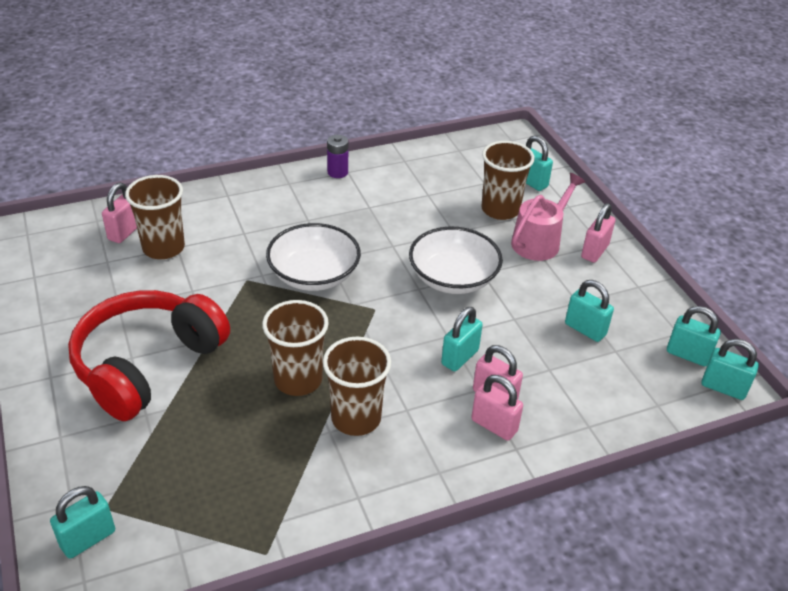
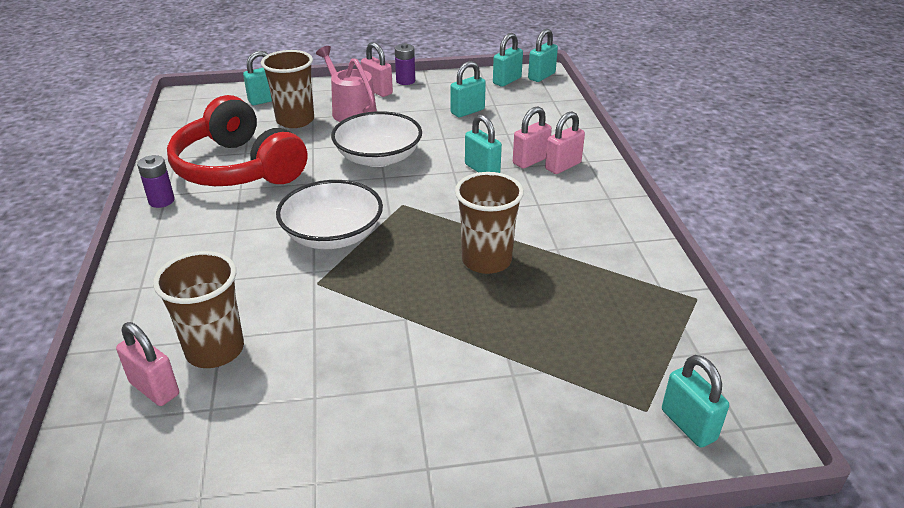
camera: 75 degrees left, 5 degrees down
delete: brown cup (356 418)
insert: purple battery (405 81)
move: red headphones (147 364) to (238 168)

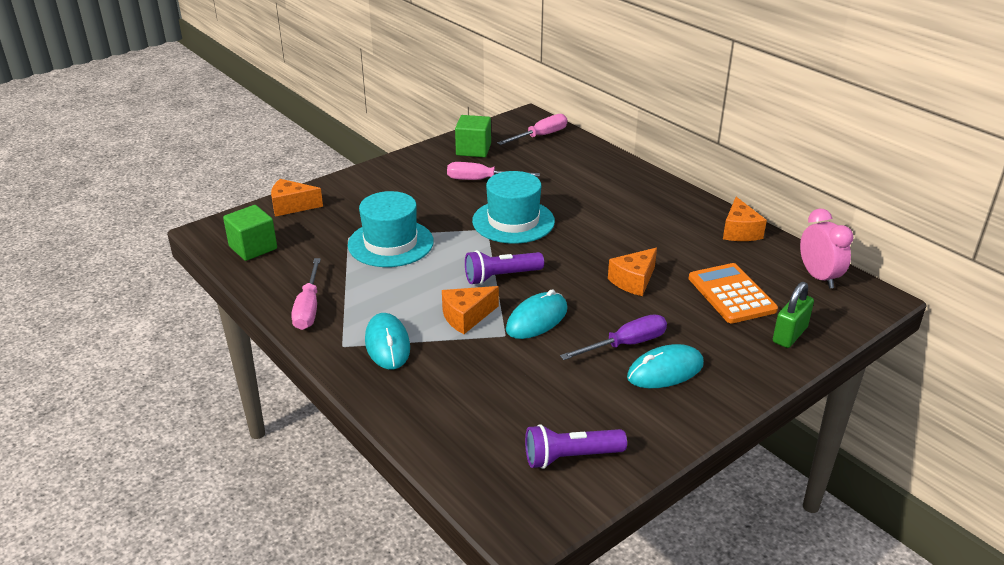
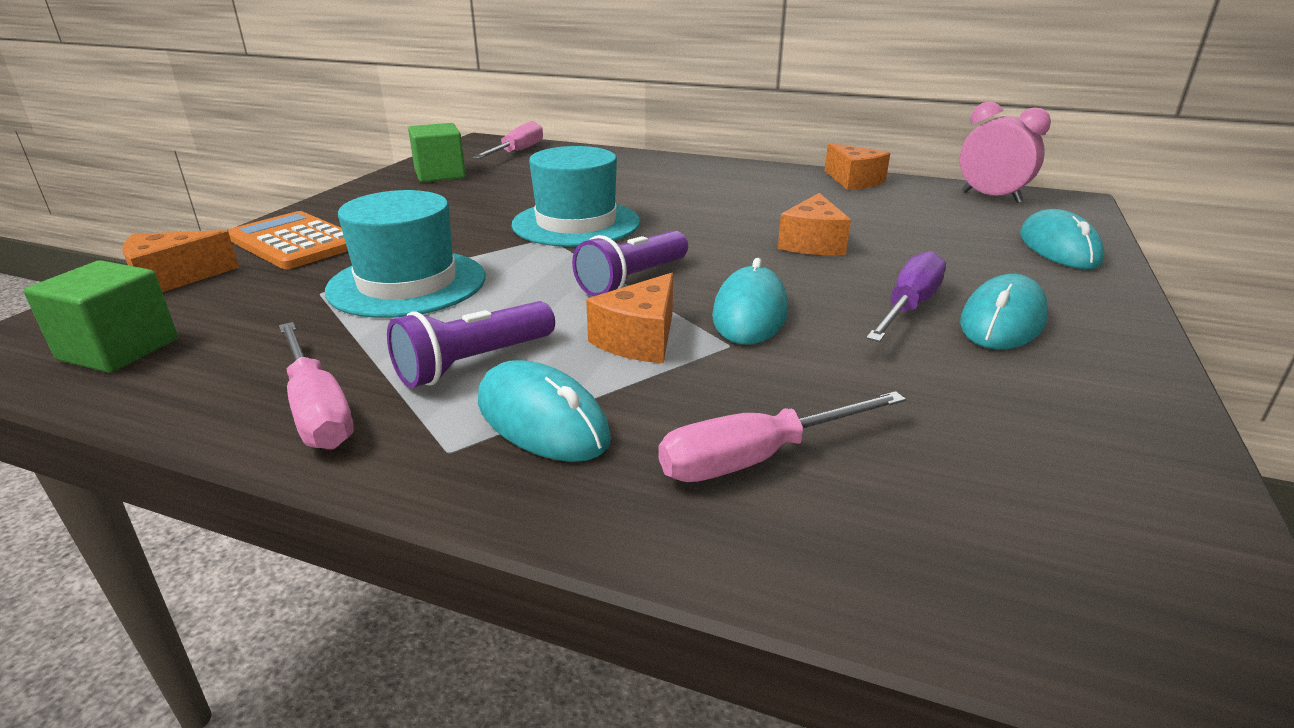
camera: 30 degrees left, 5 degrees down
move: pink screwdriver (481 180) to (756 458); purple flashlight (570 457) to (474 363); orange calculator (731 294) to (295 242)
replace: green padlock (789 335) to turquoise mouse (1058 247)

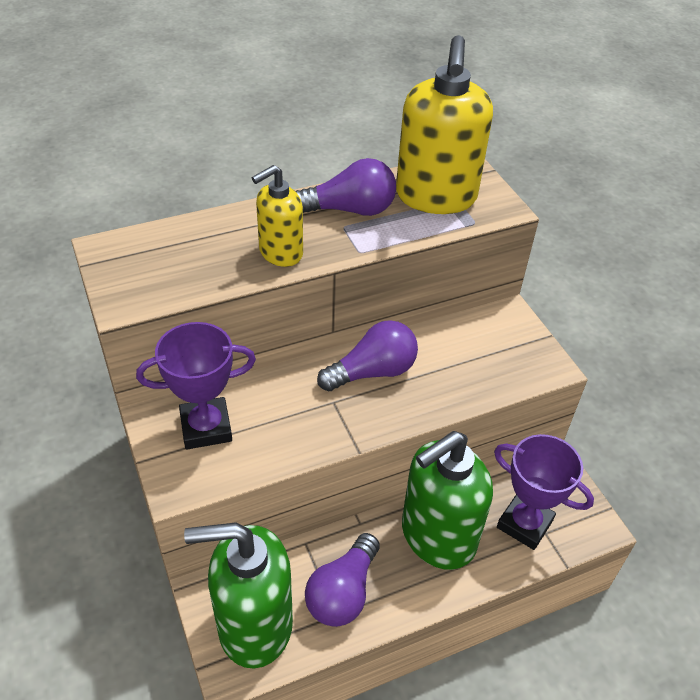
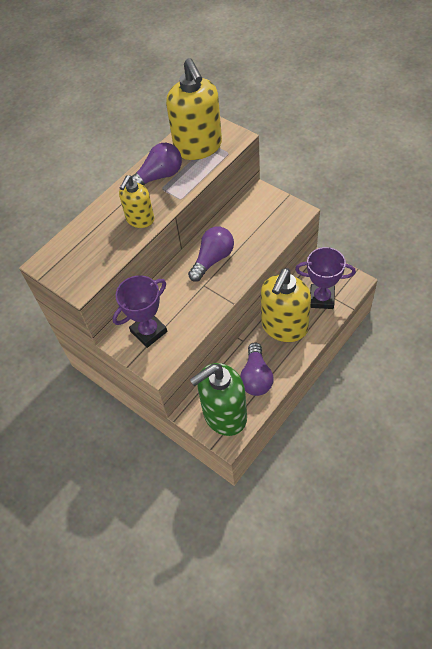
camera: 20 degrees left, 10 degrees up
recolor: green soap dispenser (437 536) to yellow soap dispenser (284 327)

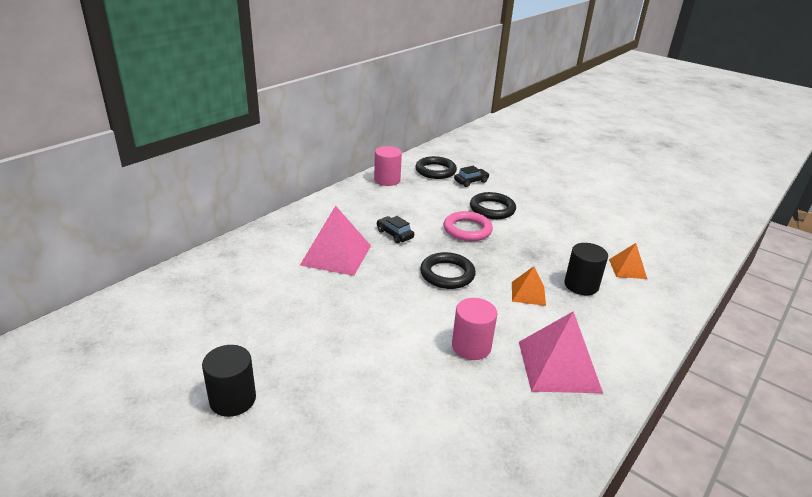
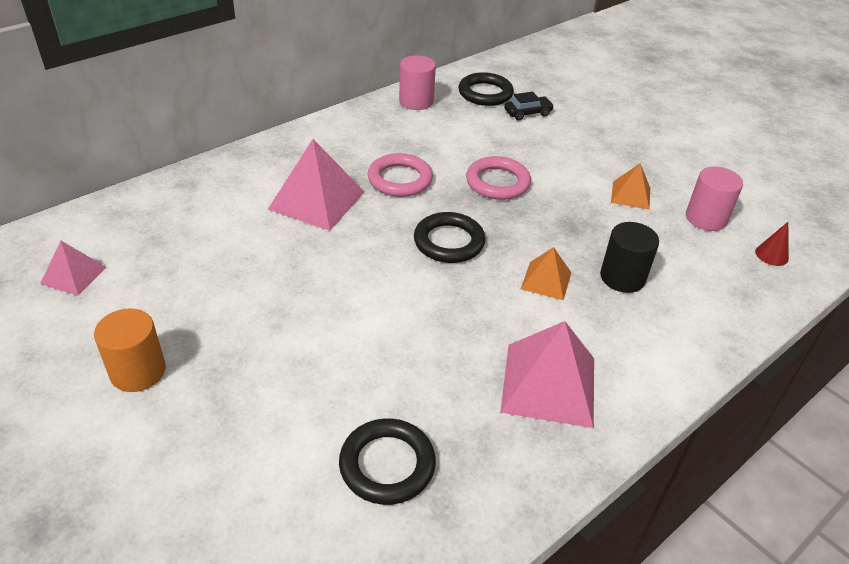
camera: 10 degrees right, 10 degrees up
insert: pink pyramid (74 275); red cone (771 255)
move: pink cylinder (471 346) to (706 218); black ring (492 209) to (387 465); orange pyramid (627 269) to (630 195)
replace: black car (394 234) to pink ring (400 179)
recolor: black cylinder (233 399) to orange cylinder (138 371)

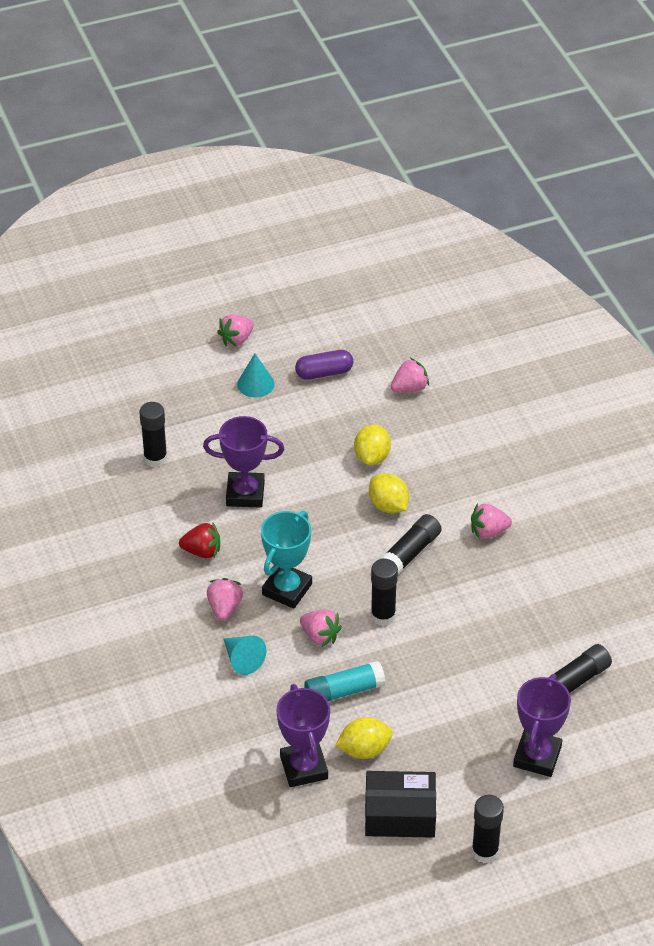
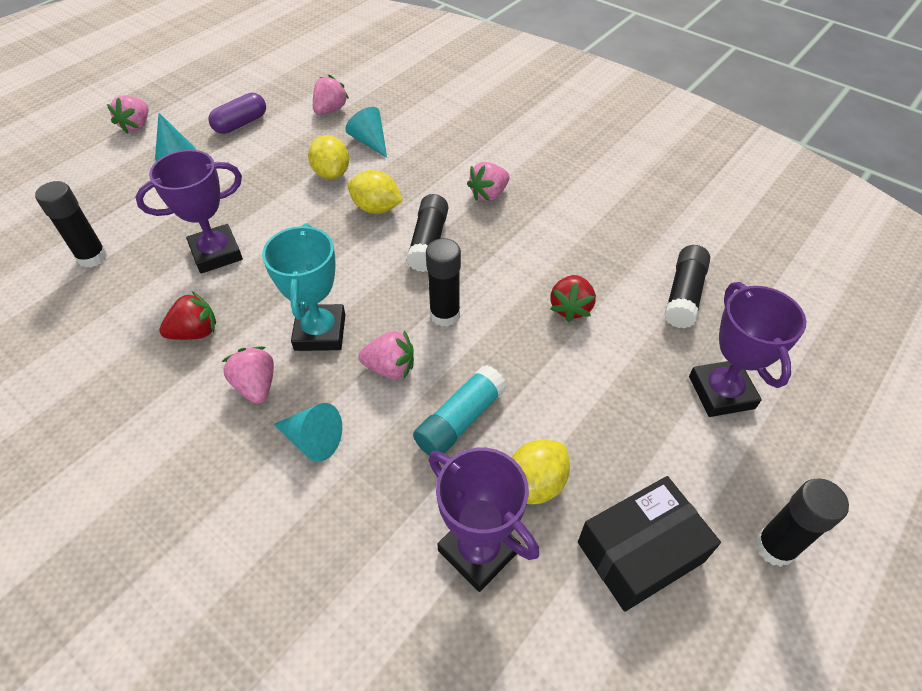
camera: 30 degrees left, 5 degrees up
insert: turquoise cone (370 142); red strawberry (570 308)

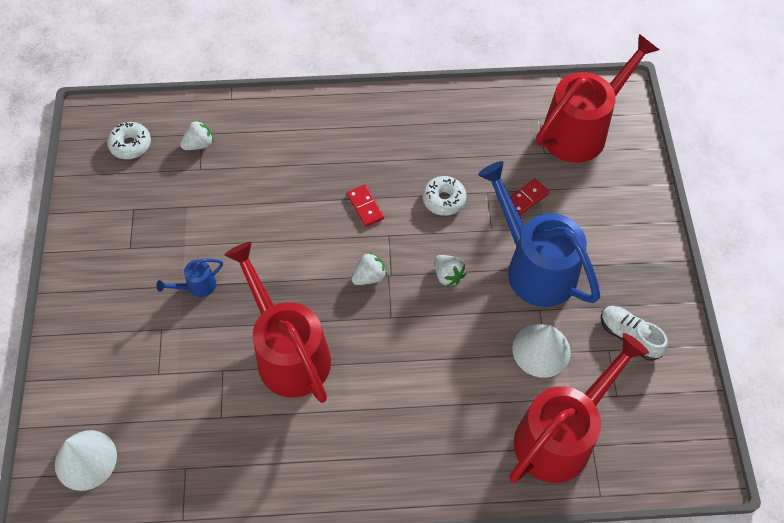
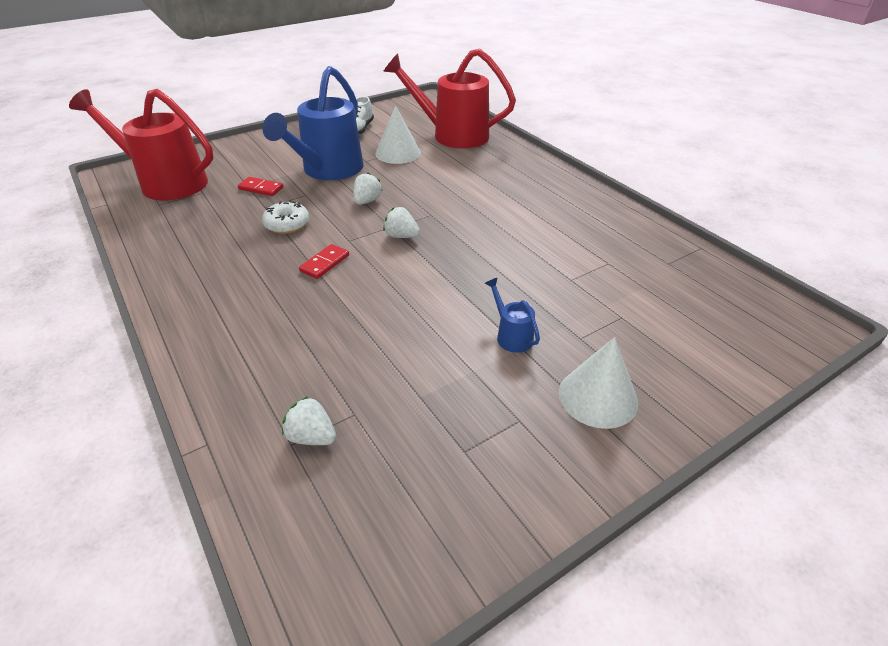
camera: 120 degrees left, 20 degrees down
delete: white donut (131 145); red watering can (287 351)
move: white cone (85 460) to (598 397)
rotate: blue watering can (197 286) = (511 335) 150 degrees counterclockwise

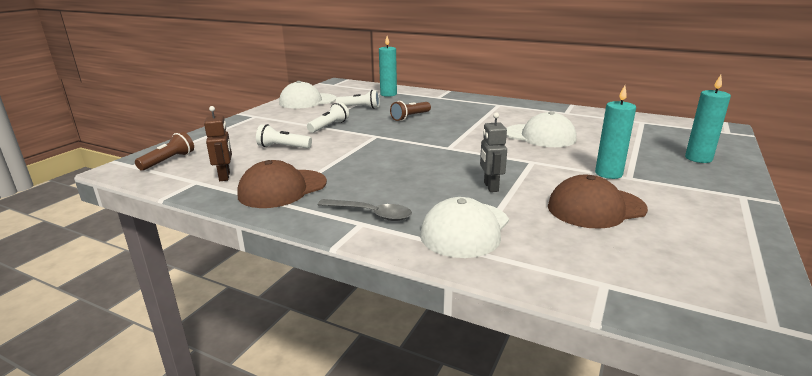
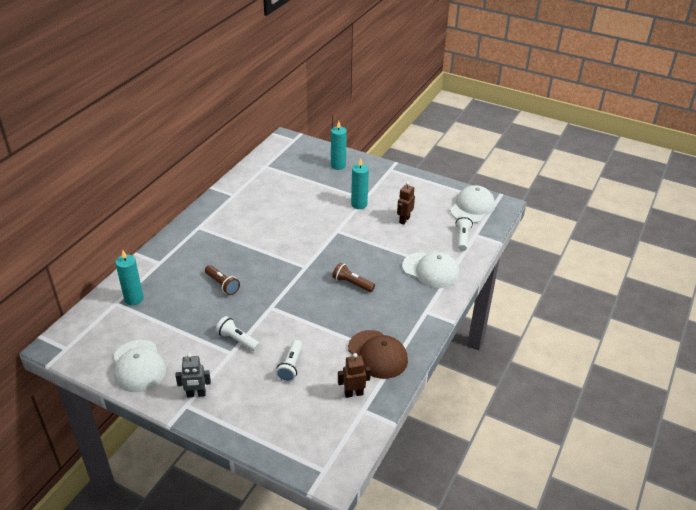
camera: 90 degrees left, 15 degrees up
delete: grey spoon (370 214)
move: brown flashlight (168 161) to (352 284); white flashlight (360 107) to (462 238); grey robot (490 187) to (196 394); white cap (539 136) to (472 207)
replace: brown cap (596 208) to brown robot (404 220)

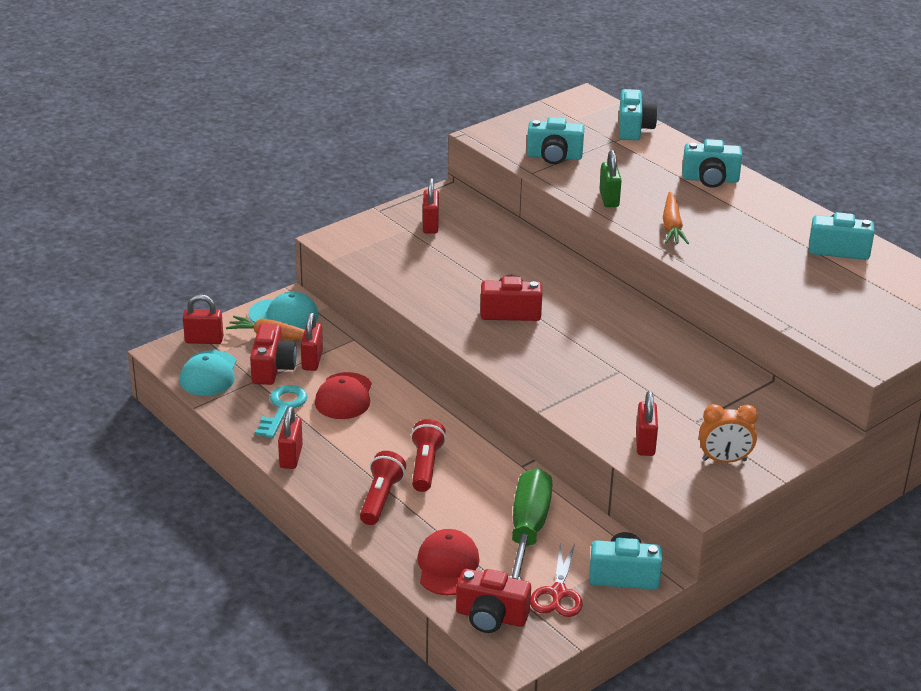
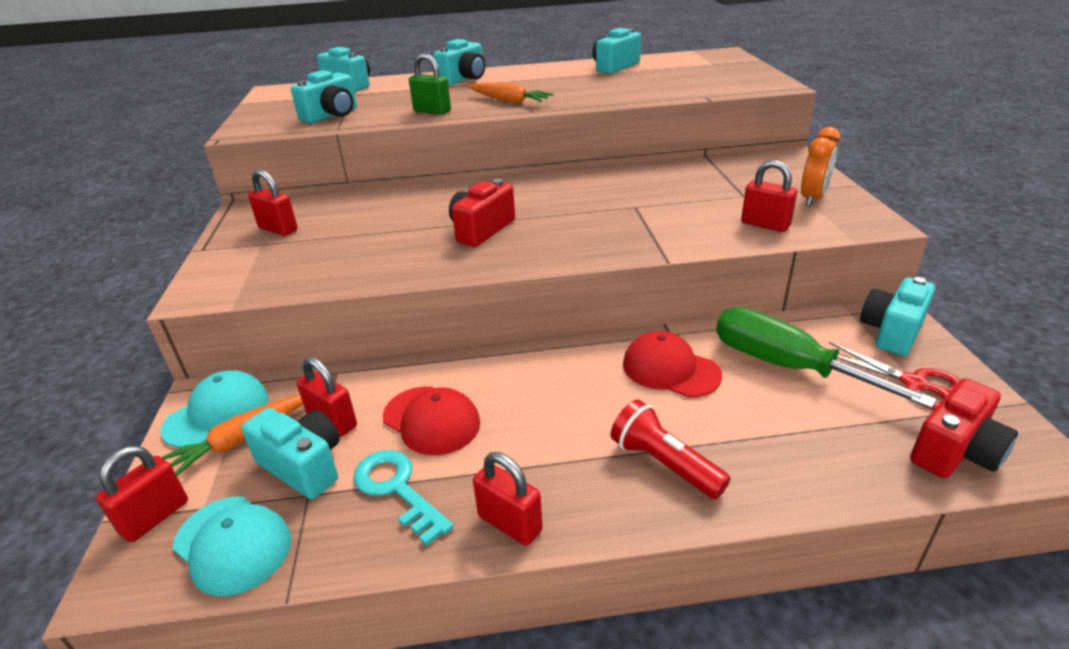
camera: 55 degrees left, 0 degrees up
delete: red flashlight (425 466)
move: red cap (448 566) to (670 369)
recolor: red camera (272 368) to turquoise camera (303 466)

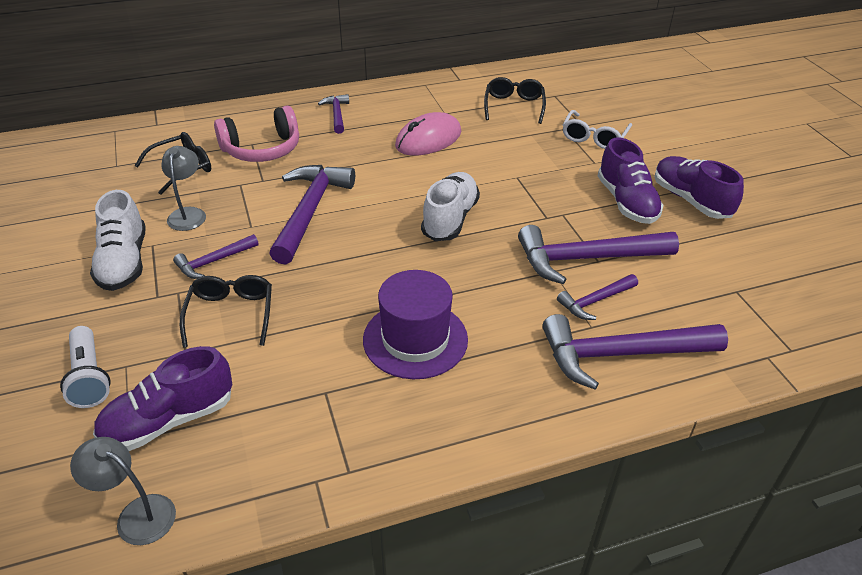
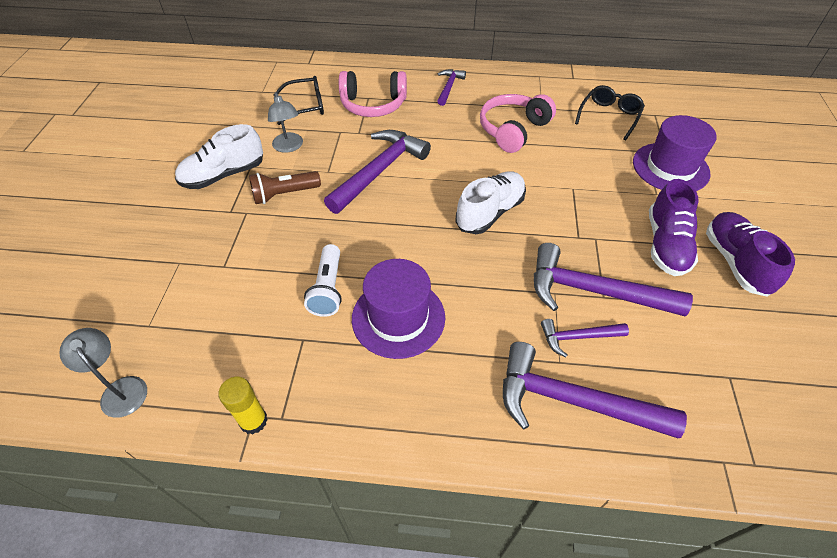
camera: 25 degrees right, 10 degrees up
delete: purple shoe (169 420); black glasses (231 314)
insert: yellow glue stick (253 421)
move: white flashlight (89 377) to (328 288)
replace: purple hammer (213 262) to brown flashlight (284 194); pink mouse (428 139) to pink headphones (513 130); white glasses (594 137) to purple hat (670 168)
rotate: white shoe (124 262) = (224 175) 45 degrees clockwise; grey lamp (188 214) = (289 147) 135 degrees clockwise

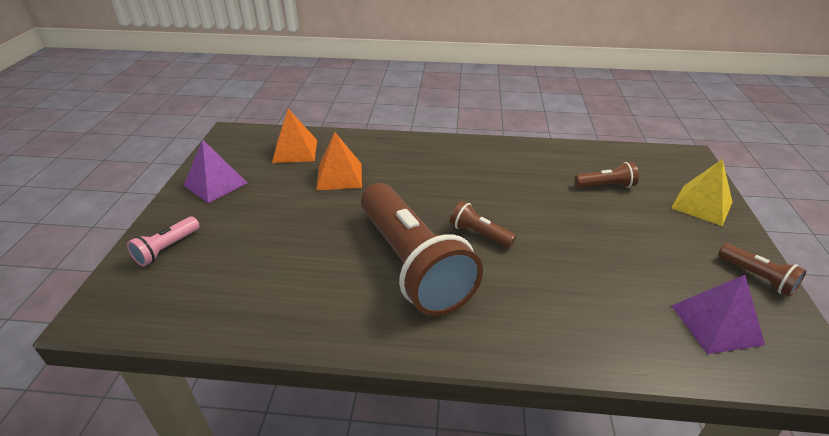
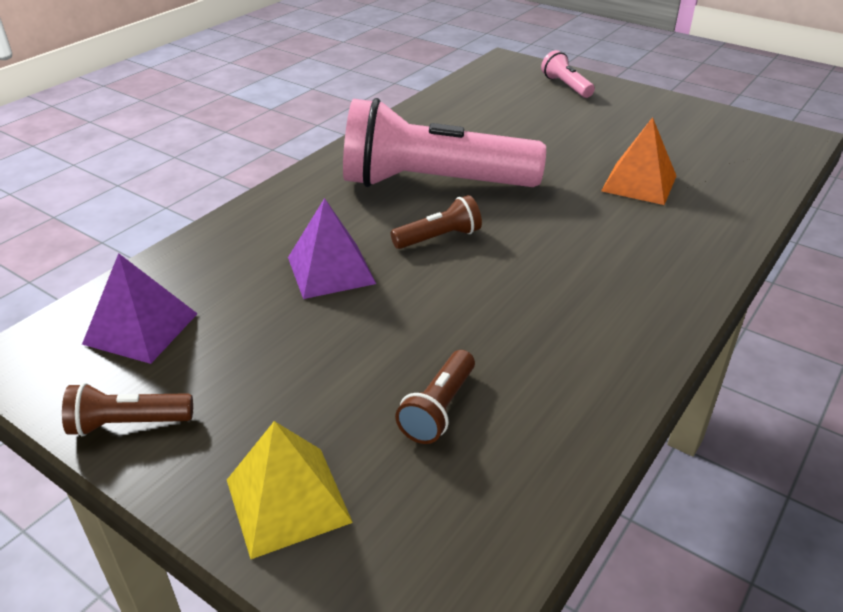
camera: 120 degrees right, 0 degrees up
delete: orange pyramid (295 151)
move: purple pyramid (215 184) to (331 270)
recolor: brown flashlight (412 264) to pink flashlight (433 183)

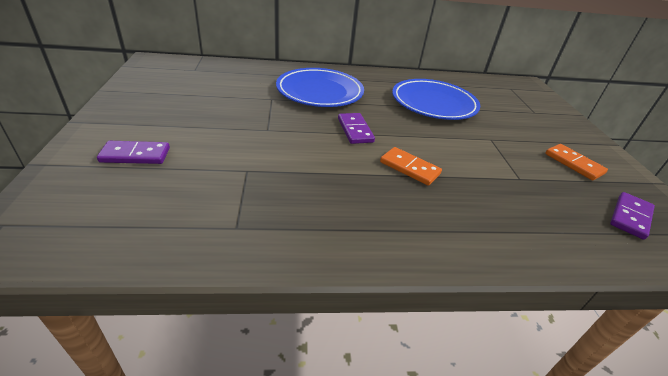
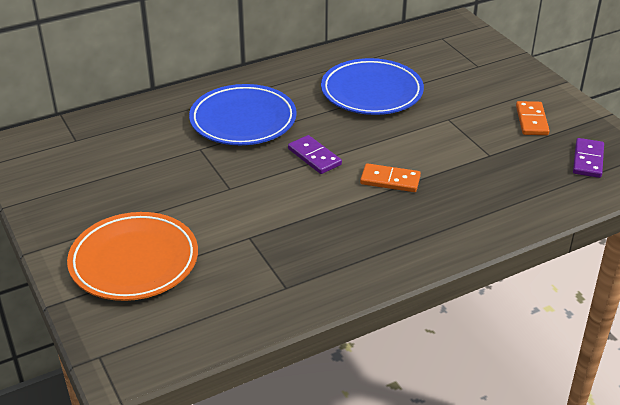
camera: 20 degrees left, 0 degrees up
replace: purple domino (135 155) to orange plate (134 261)
rotate: orange domino (573 164) = (531 120) 60 degrees clockwise

